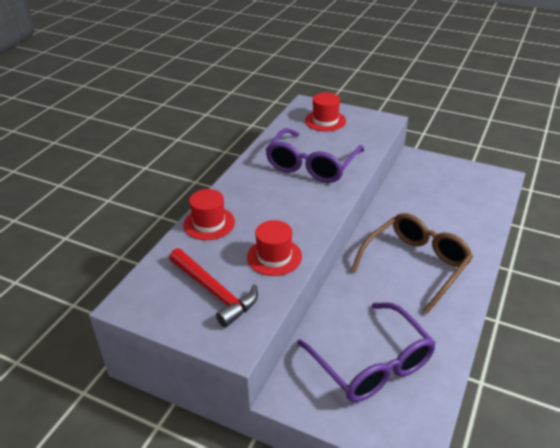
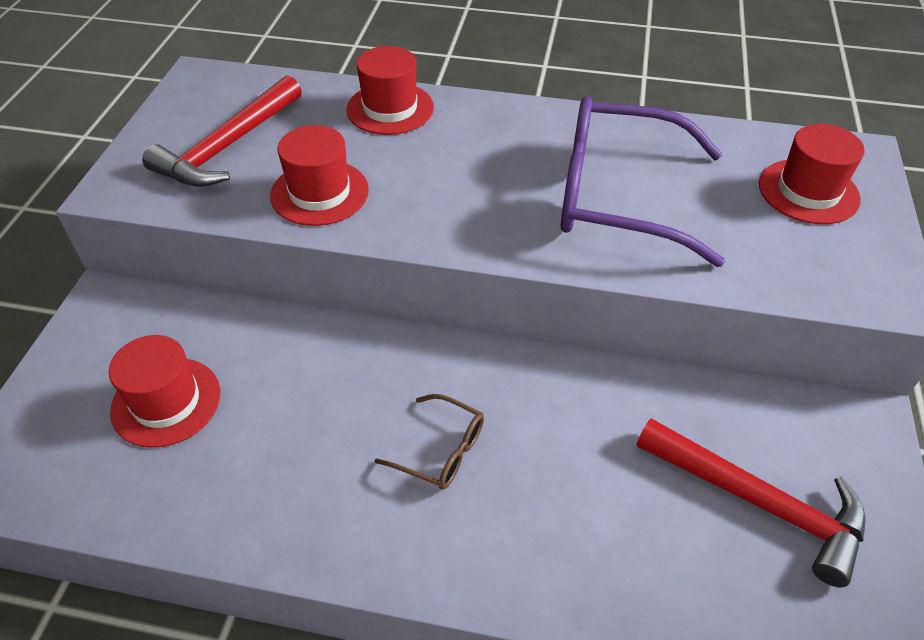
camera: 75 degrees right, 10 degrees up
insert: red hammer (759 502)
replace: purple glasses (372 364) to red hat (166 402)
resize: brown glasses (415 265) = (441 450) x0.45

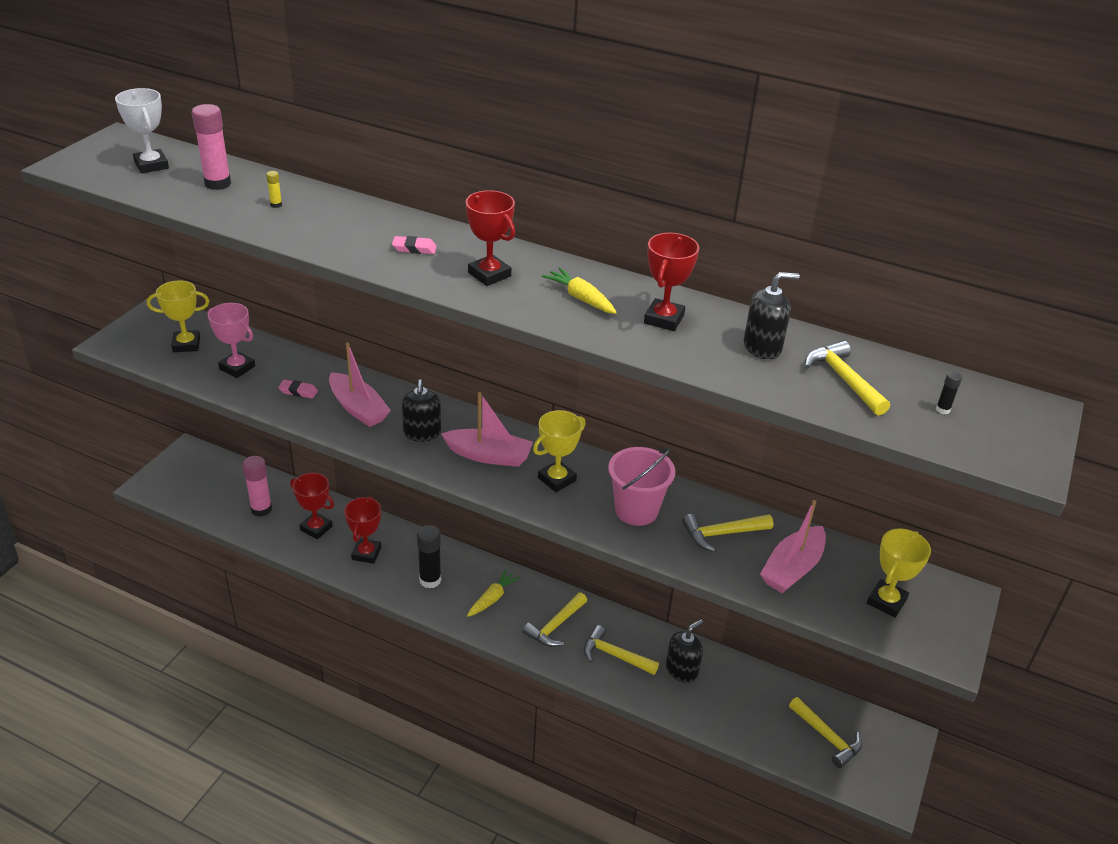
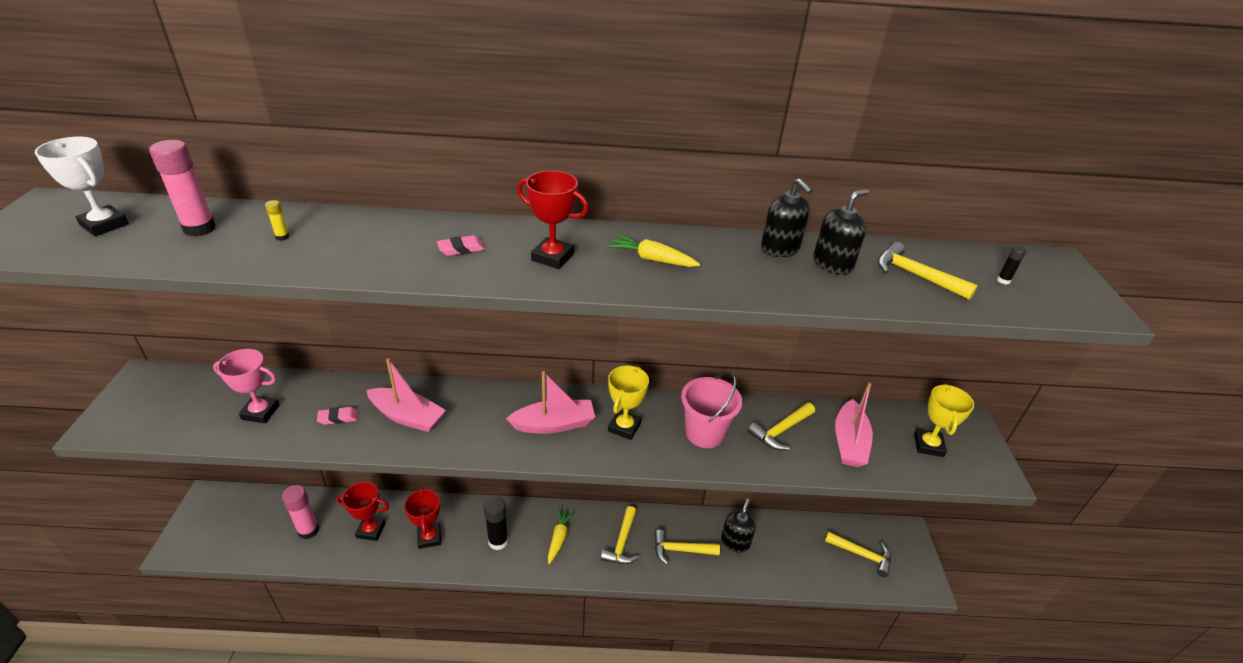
camera: 25 degrees left, 0 degrees up
delete: yellow trophy (186 344); red trophy (664 319)
move: black soap dispenser (422 433) to (780 248)

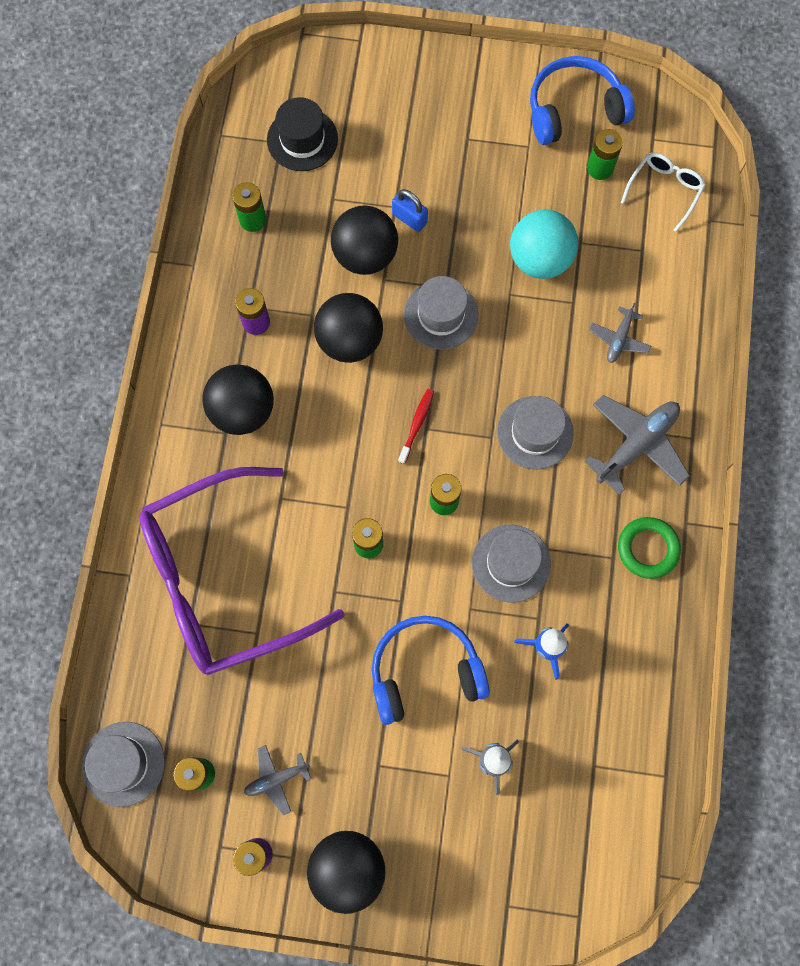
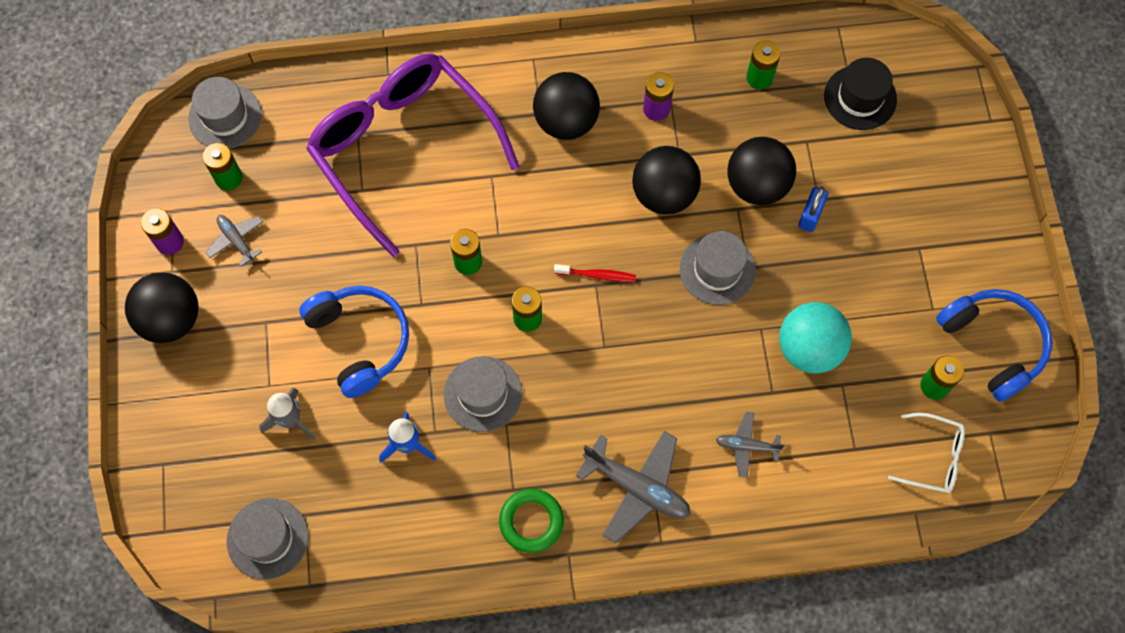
camera: 75 degrees right, 5 degrees down
move: grey hat (535 432) to (267 538)

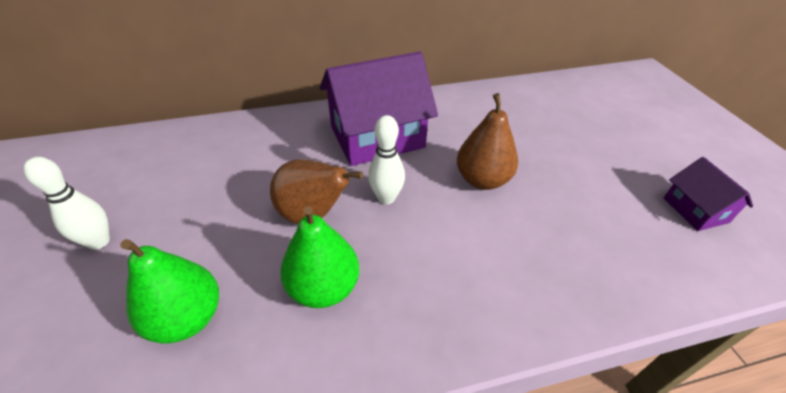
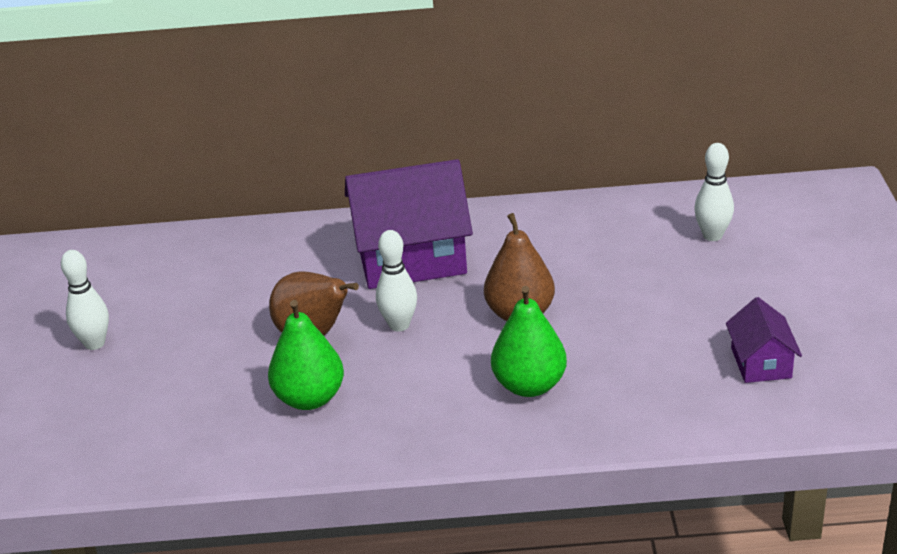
camera: 15 degrees right, 10 degrees down
insert: white bowling pin (712 235)
move: green pear (187 318) to (529 385)

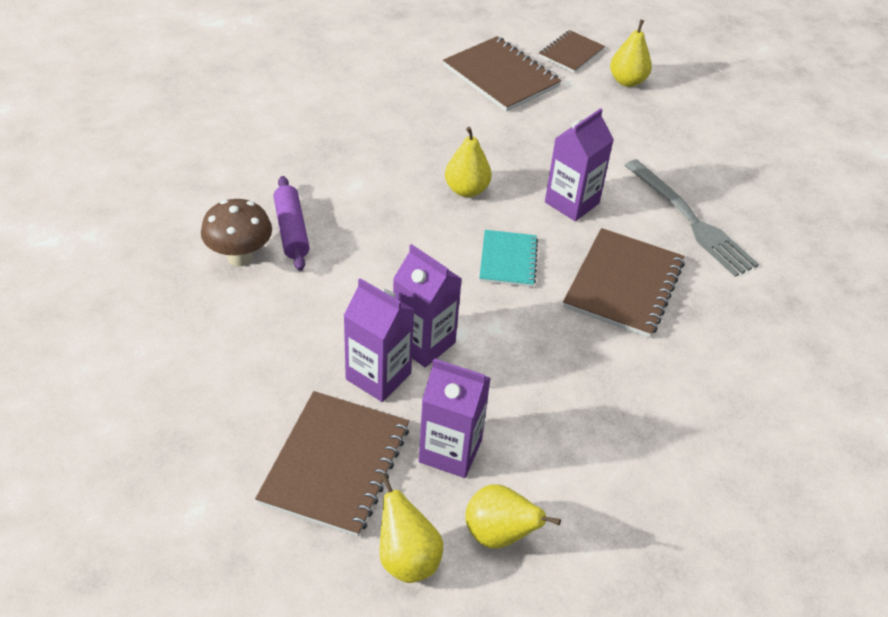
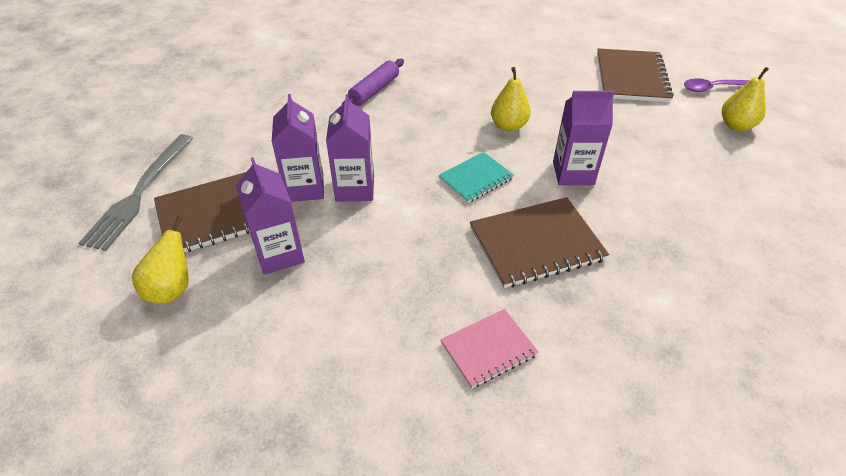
camera: 50 degrees right, 0 degrees up
delete: brown mushroom (240 257); yellow pear (499 534)
insert: pink notebook (488 349)
move: grey fork (690 220) to (140 193)
replace: brown notebook (571 53) to purple spoon (711 88)

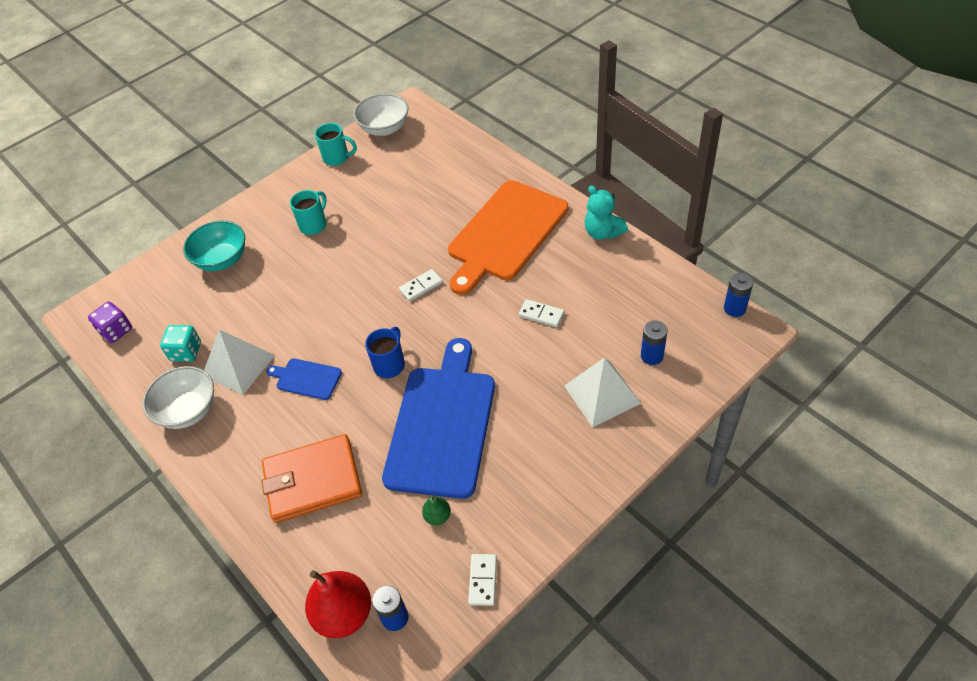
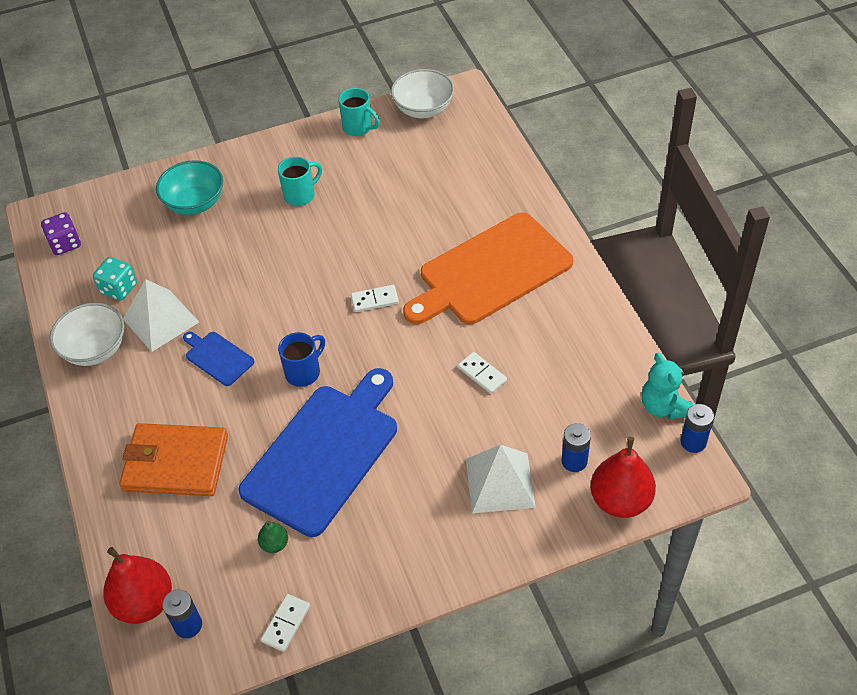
camera: 20 degrees right, 0 degrees up
insert: red pear (620 500)
move: turquoise teddy bear (602 232) to (663 406)

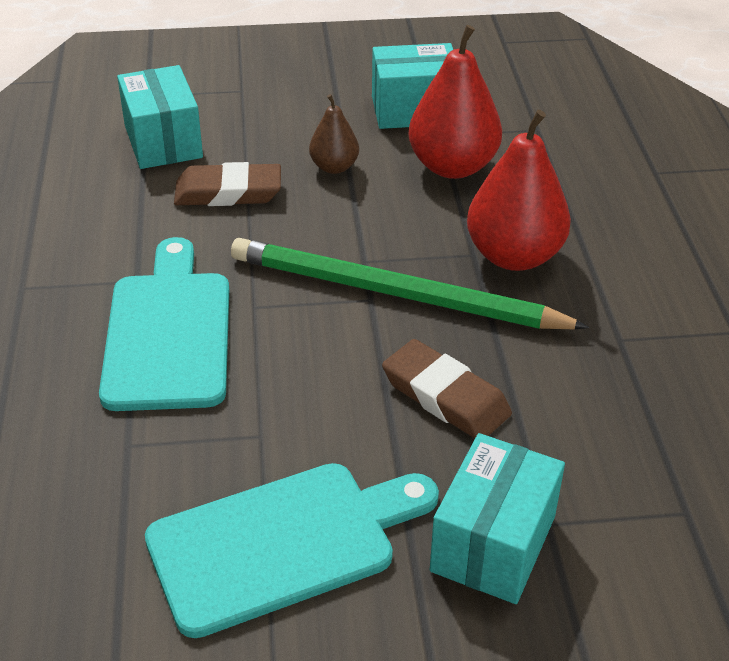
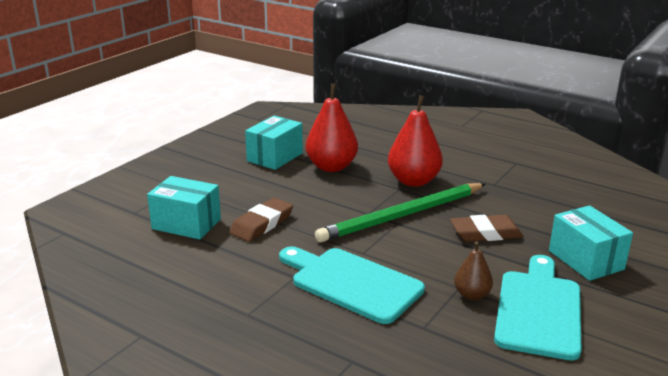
camera: 50 degrees left, 15 degrees down
move: brown pear (334 167) to (471 295)

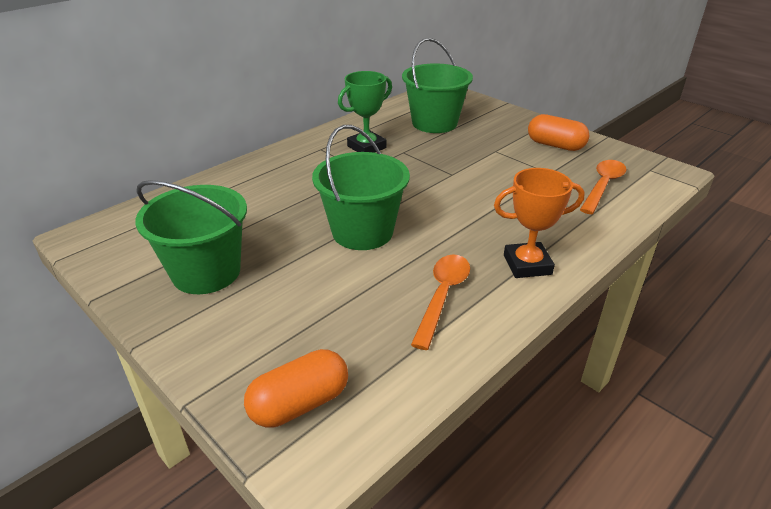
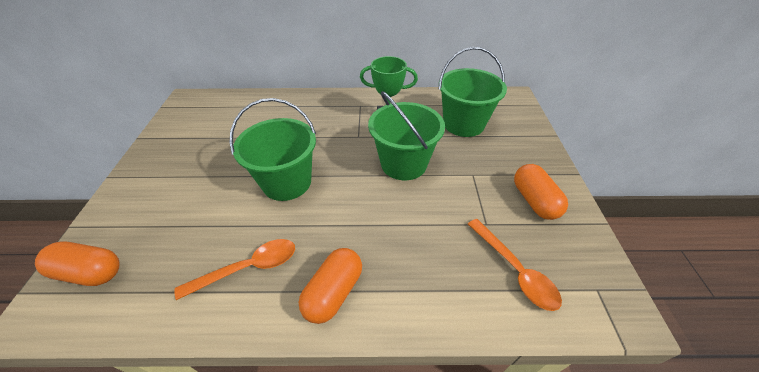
camera: 45 degrees right, 10 degrees up
move: green bucket (206 272) to (403 163)
replace: orange trophy (527 264) to orange capsule (333 292)
rotate: orange spoon (603 186) = (515 270) 75 degrees clockwise

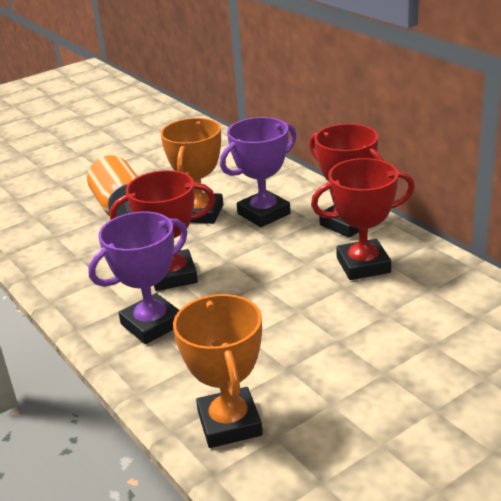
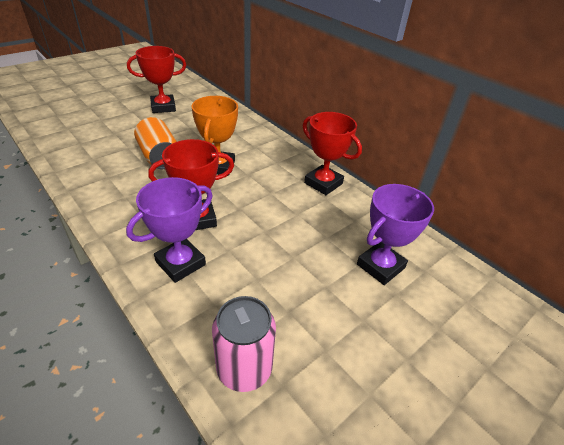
camera: 10 degrees left, 10 degrees up
move: purple trophy (263 214) to (380 266); red trophy (363 265) to (163 107)
replace: orange trophy (229 423) to pink can (244 368)

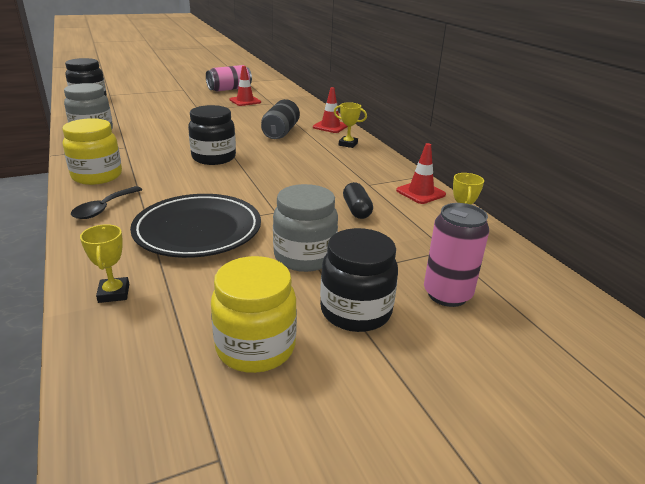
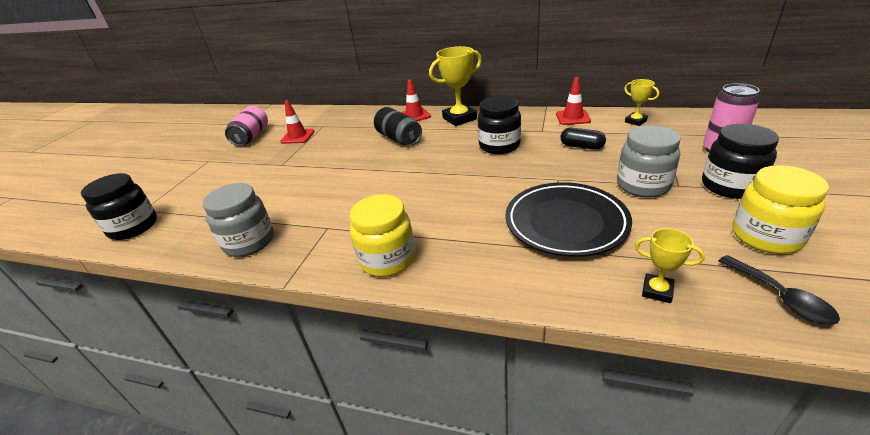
camera: 45 degrees left, 5 degrees up
move: black spoon (104 208) to (780 297); black jar (214 158) to (499 146)
resize: yellow trophy (348 144) = (459 118) x1.85

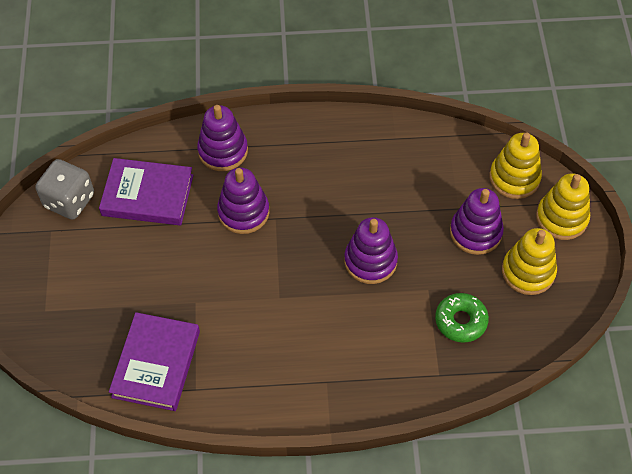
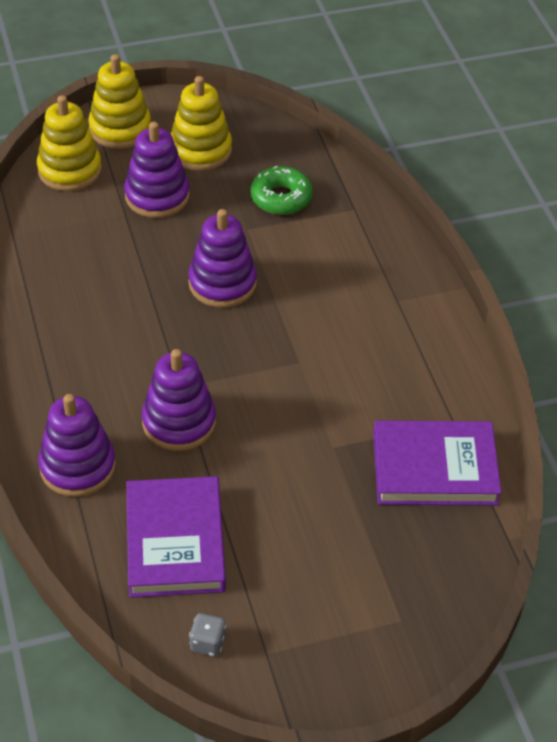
camera: 105 degrees left, 10 degrees down
resize: grey dice (69 201) = (208 643) x0.47

